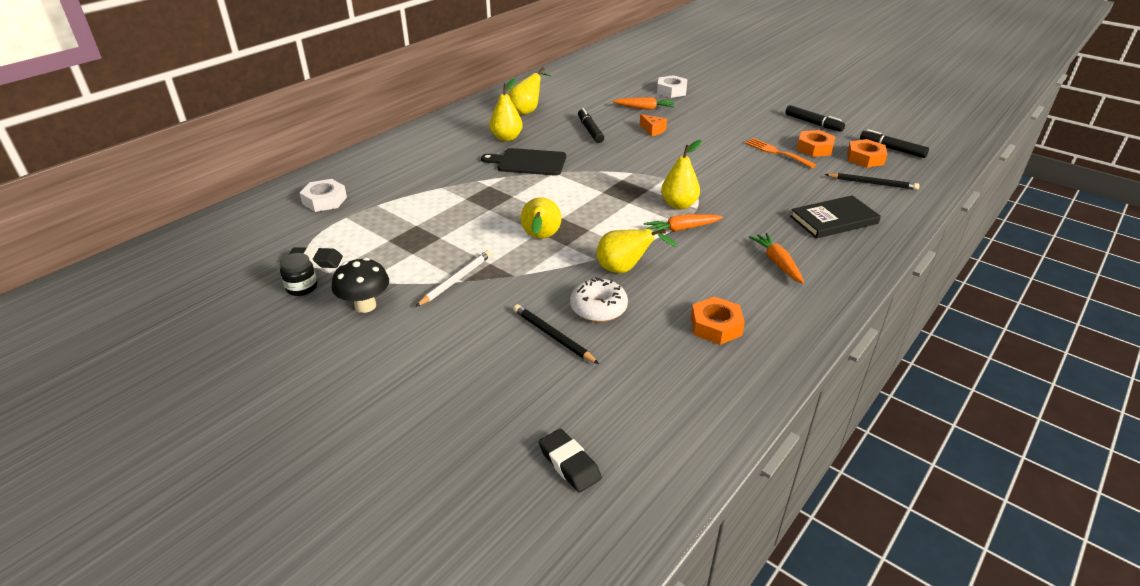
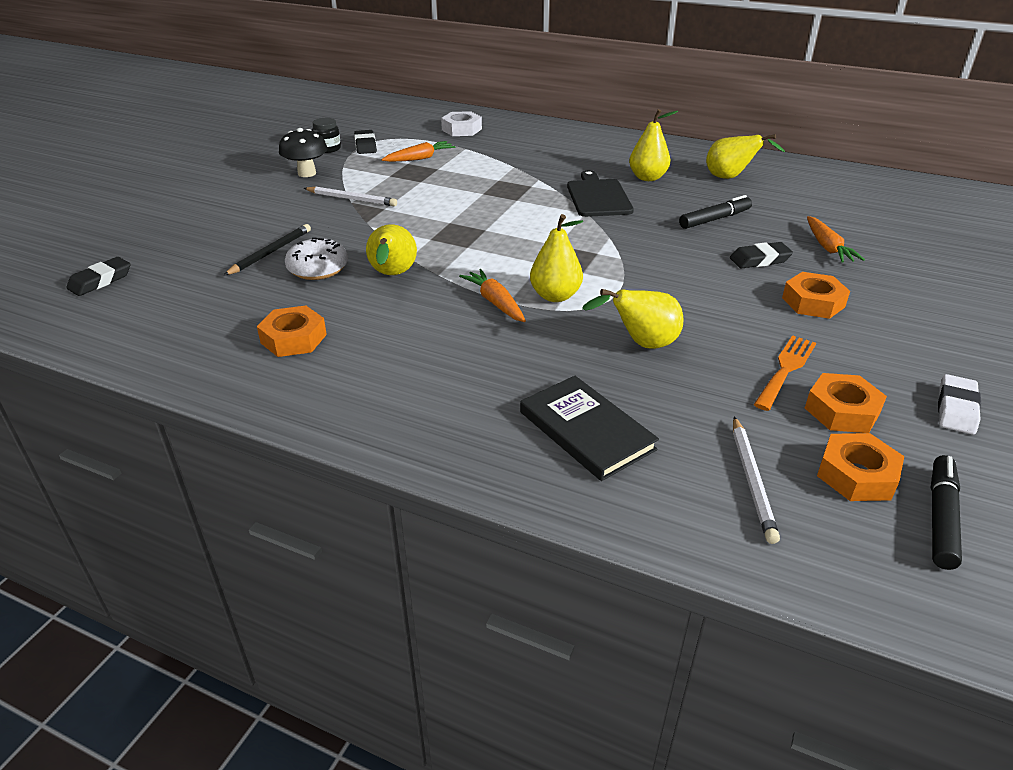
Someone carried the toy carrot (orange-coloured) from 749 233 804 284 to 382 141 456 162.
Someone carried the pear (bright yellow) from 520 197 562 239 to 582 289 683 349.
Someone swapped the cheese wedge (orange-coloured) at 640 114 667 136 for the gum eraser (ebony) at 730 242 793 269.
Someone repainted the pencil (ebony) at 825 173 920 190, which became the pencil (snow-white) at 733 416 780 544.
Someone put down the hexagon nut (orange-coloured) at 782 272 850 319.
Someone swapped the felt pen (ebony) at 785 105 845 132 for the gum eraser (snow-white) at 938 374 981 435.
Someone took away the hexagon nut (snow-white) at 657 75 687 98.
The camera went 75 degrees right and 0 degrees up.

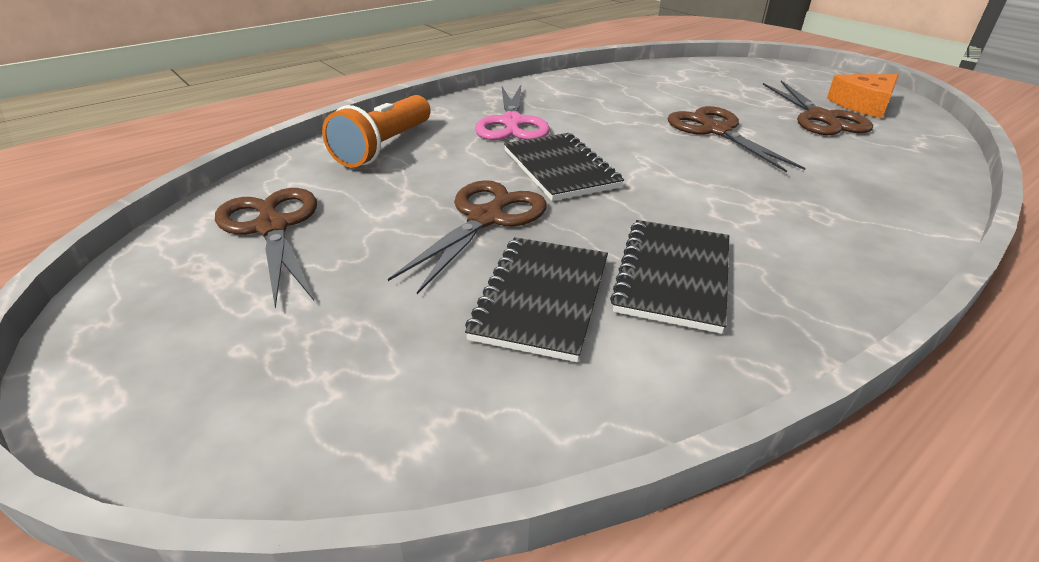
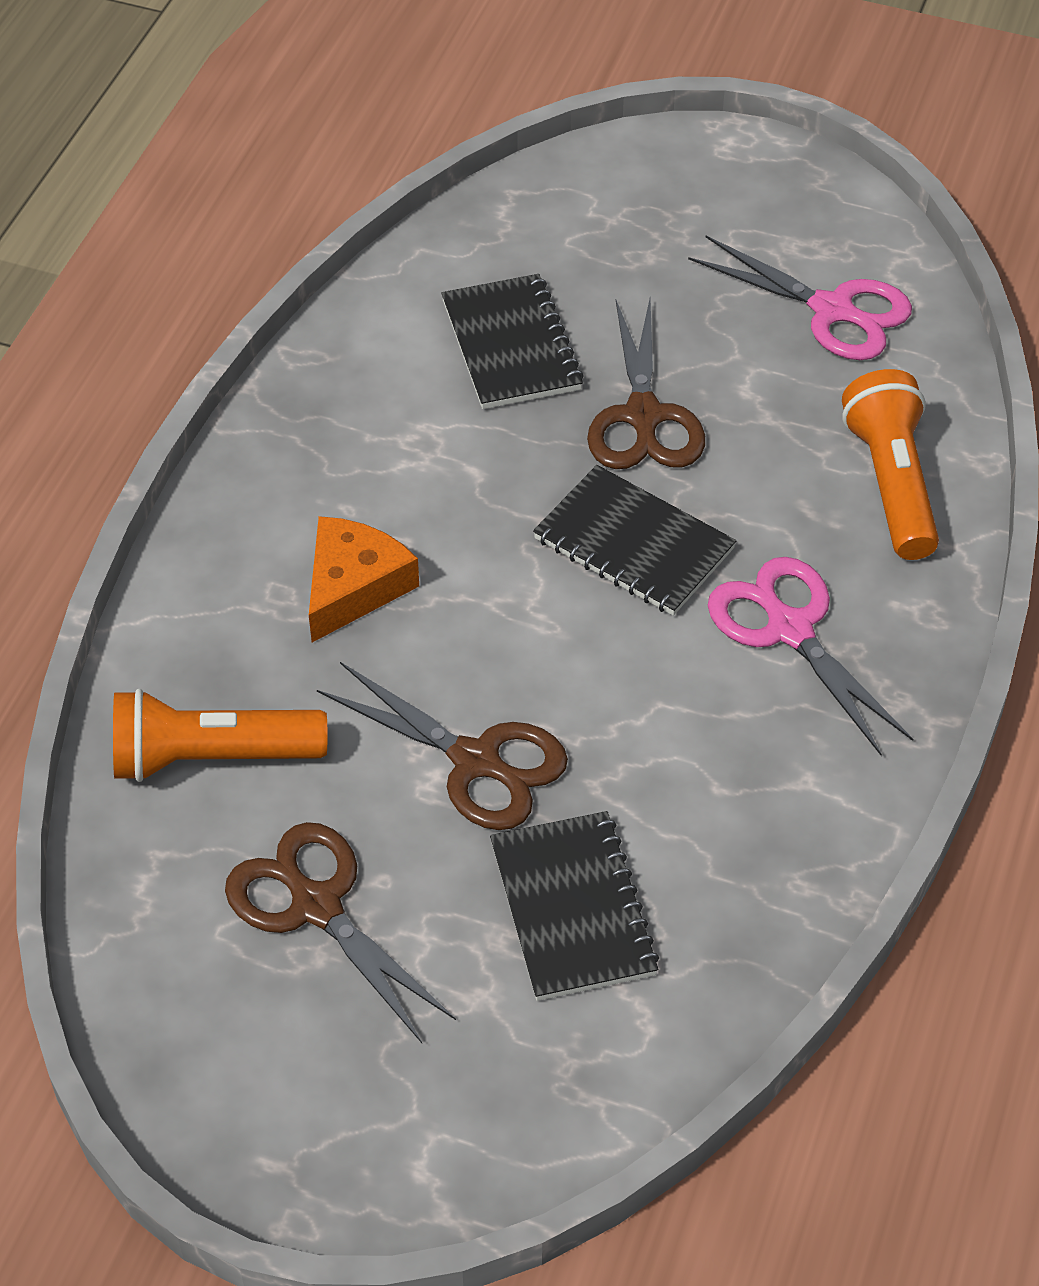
Someone put down the pocket torch (orange-coloured) at 113 689 327 782.
Someone carried the cheese wedge (orange-coloured) from 827 74 899 118 to 309 516 419 642.
Someone carried the notepad (ebony) from 610 220 729 334 to 490 811 659 1001.
Someone repainted the pair of scissors (brown) at 215 188 317 309, which became the pair of scissors (pink) at 688 236 912 360.
The camera went 150 degrees right and 15 degrees up.

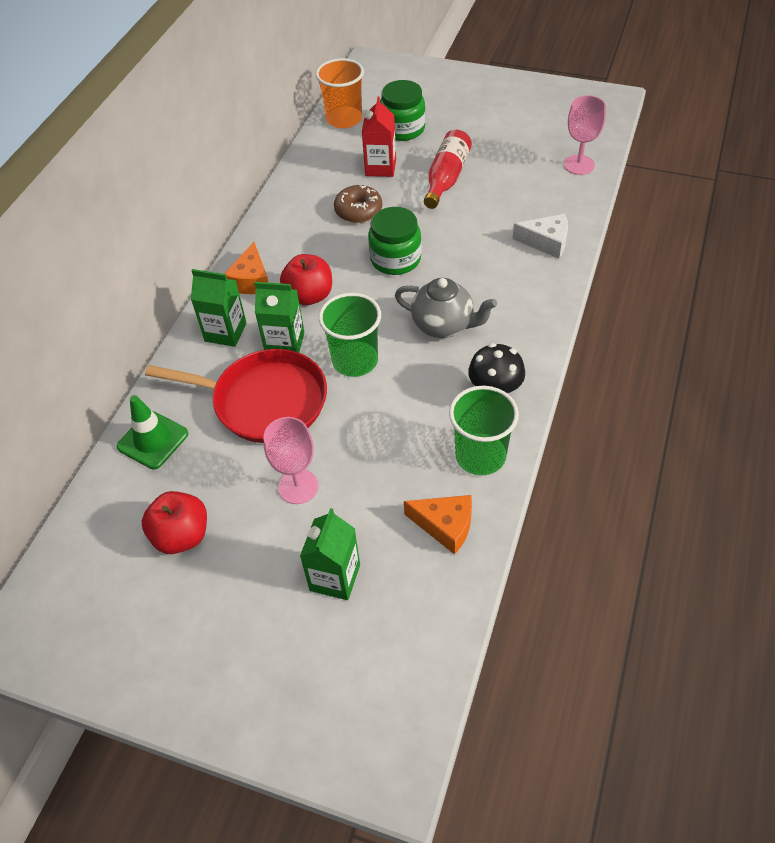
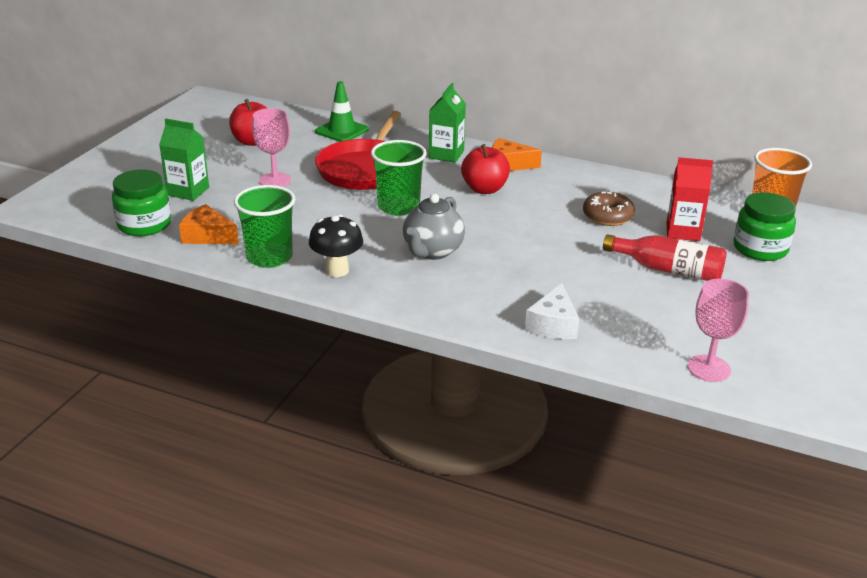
Someone carried the jar (emerald) from 368 207 422 275 to 112 169 171 236.
Someone rotated the cheese wedge (orange-coloured) at 404 495 472 555 by 90 degrees clockwise.
Someone took away the carton (emerald) at 255 282 305 353.
The camera went 90 degrees right and 20 degrees down.

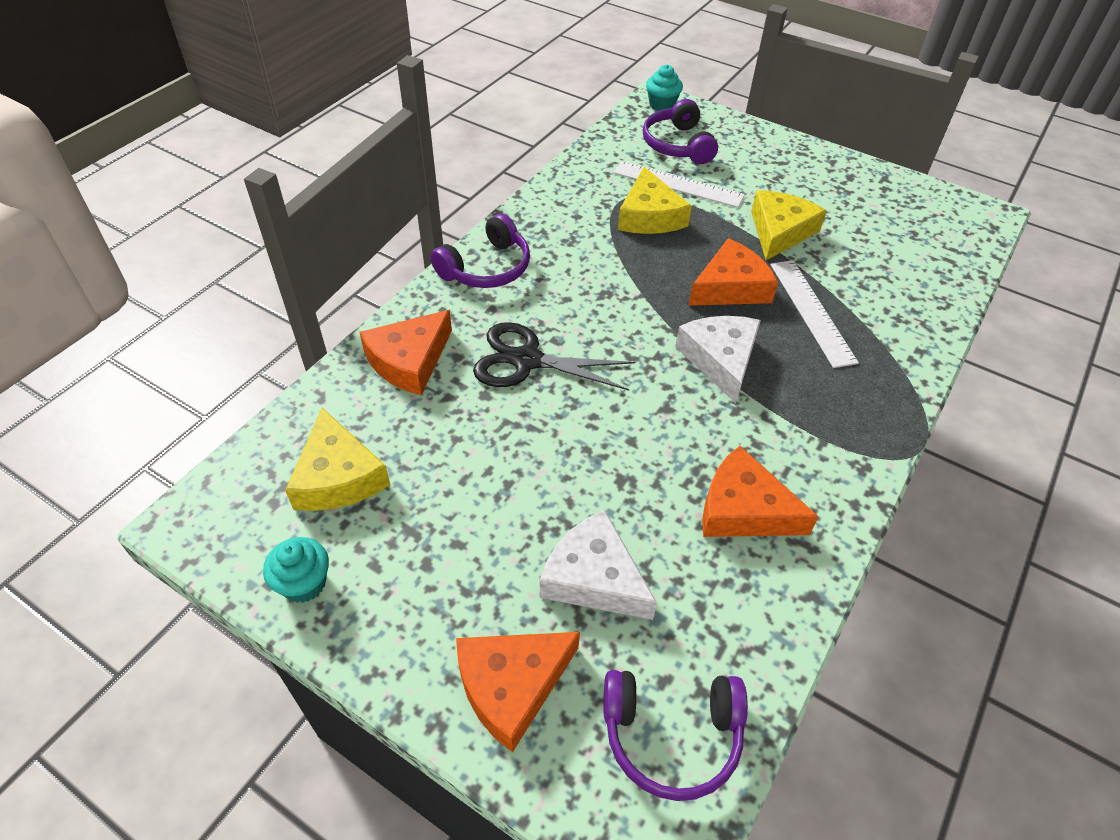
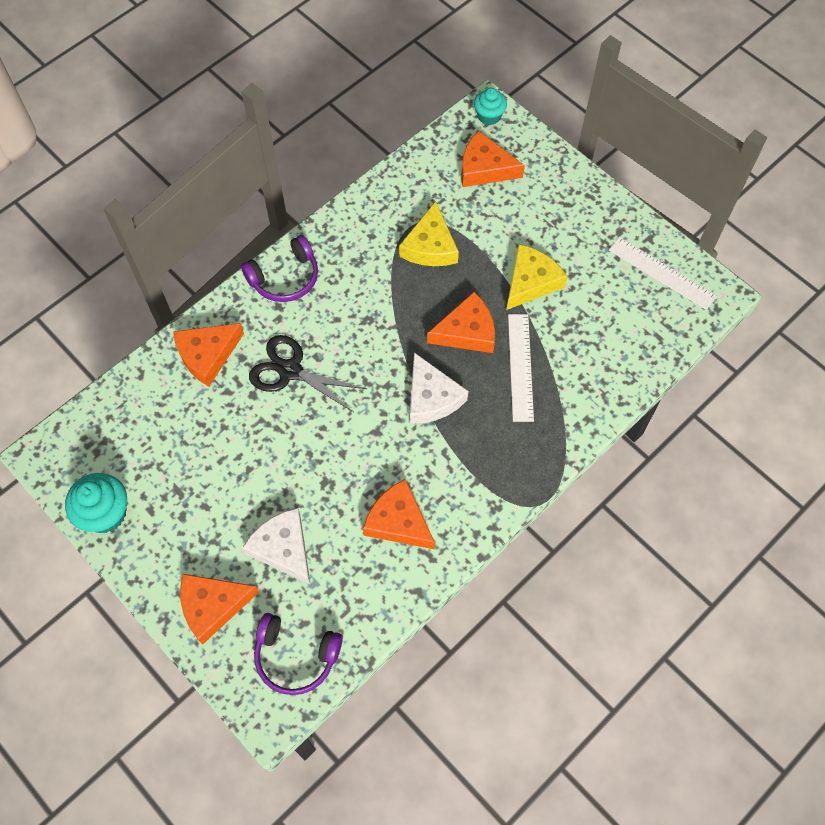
Someone scaled the fairy cake (aqua) at 263 537 329 603 by 1.53.
Someone rotated the cheese wedge (snow-white) at 675 316 761 403 by 150 degrees clockwise.
Someone swapped the headphones (royal purple) at 643 99 718 164 for the cheese wedge (orange-coloured) at 461 131 525 187.
Someone carried the ruler (snow-white) from 613 161 745 208 to 609 237 717 310.
Someone took away the cheese wedge (bright yellow) at 285 408 390 511.
The camera went 15 degrees right and 15 degrees up.

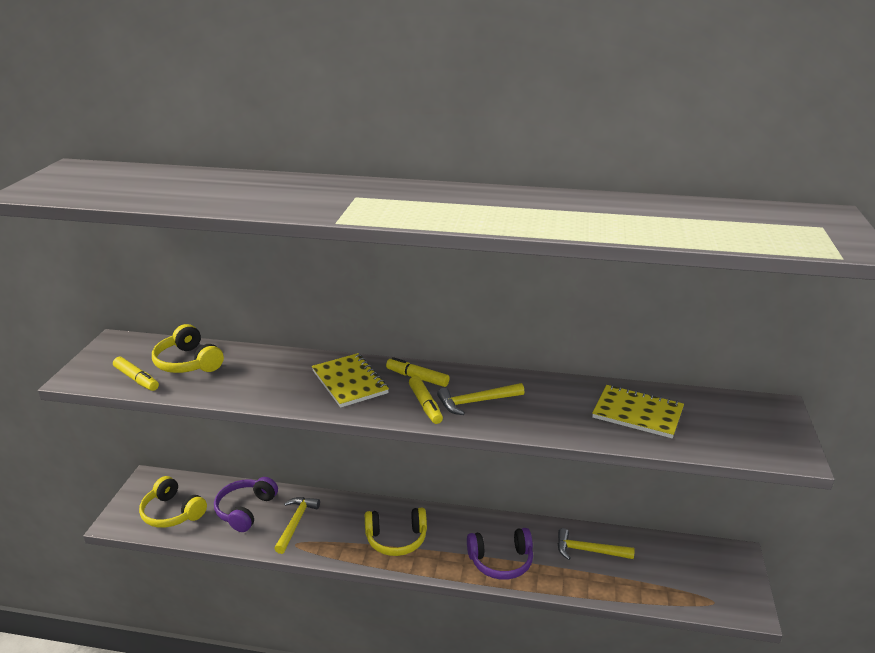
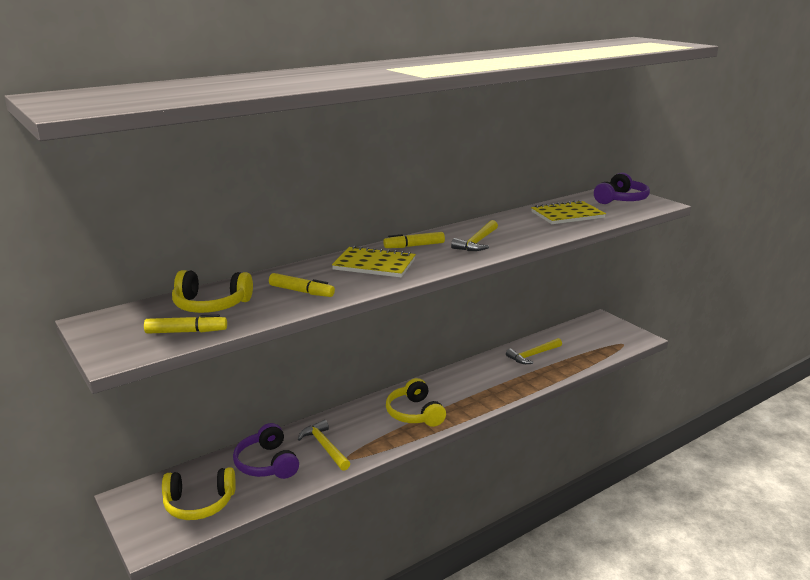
Someone carried the felt pen (bright yellow) from 409 376 443 424 to 269 273 335 297.
Someone rotated the headphones (bright yellow) at 365 508 427 556 by 120 degrees clockwise.
Someone carried the headphones (royal purple) from 467 528 533 580 to 594 173 650 204.
The camera went 45 degrees left and 5 degrees down.

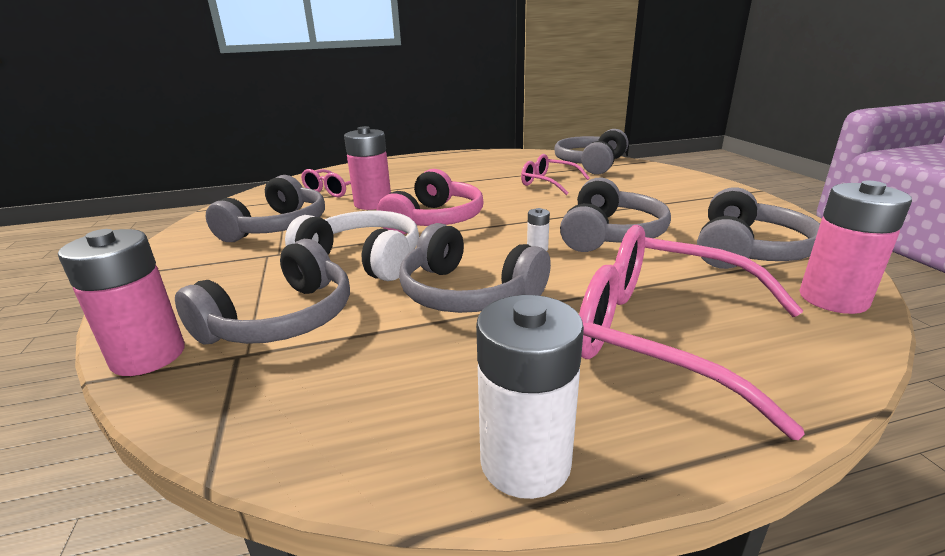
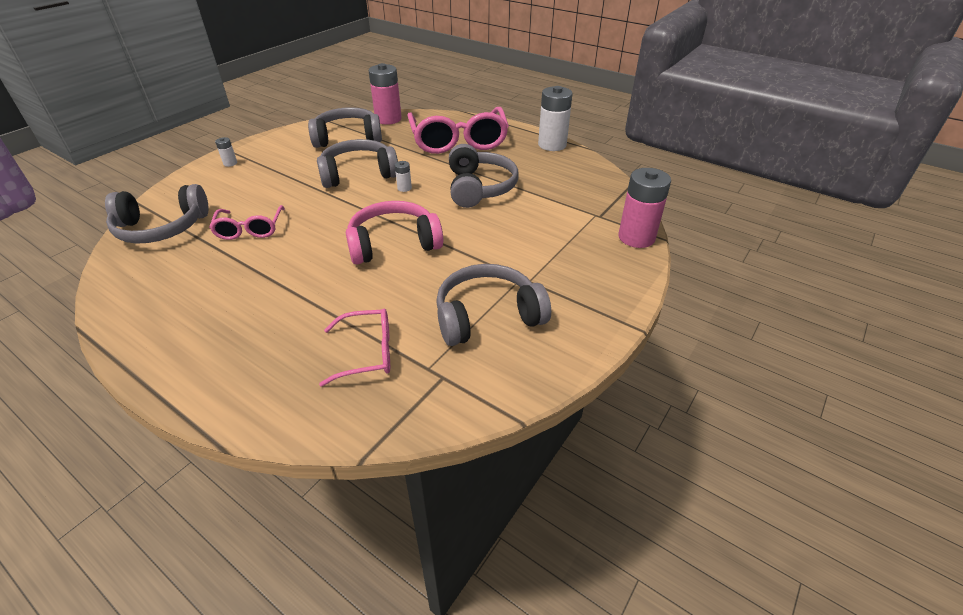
Someone put down the battery (snow-white) at 215 137 237 167.
Someone took away the headphones (grey) at 175 239 350 344.
Someone took away the headphones (snow-white) at 285 211 419 281.
Someone took away the battery (pink) at 344 126 391 210.
The camera went 130 degrees left and 15 degrees up.

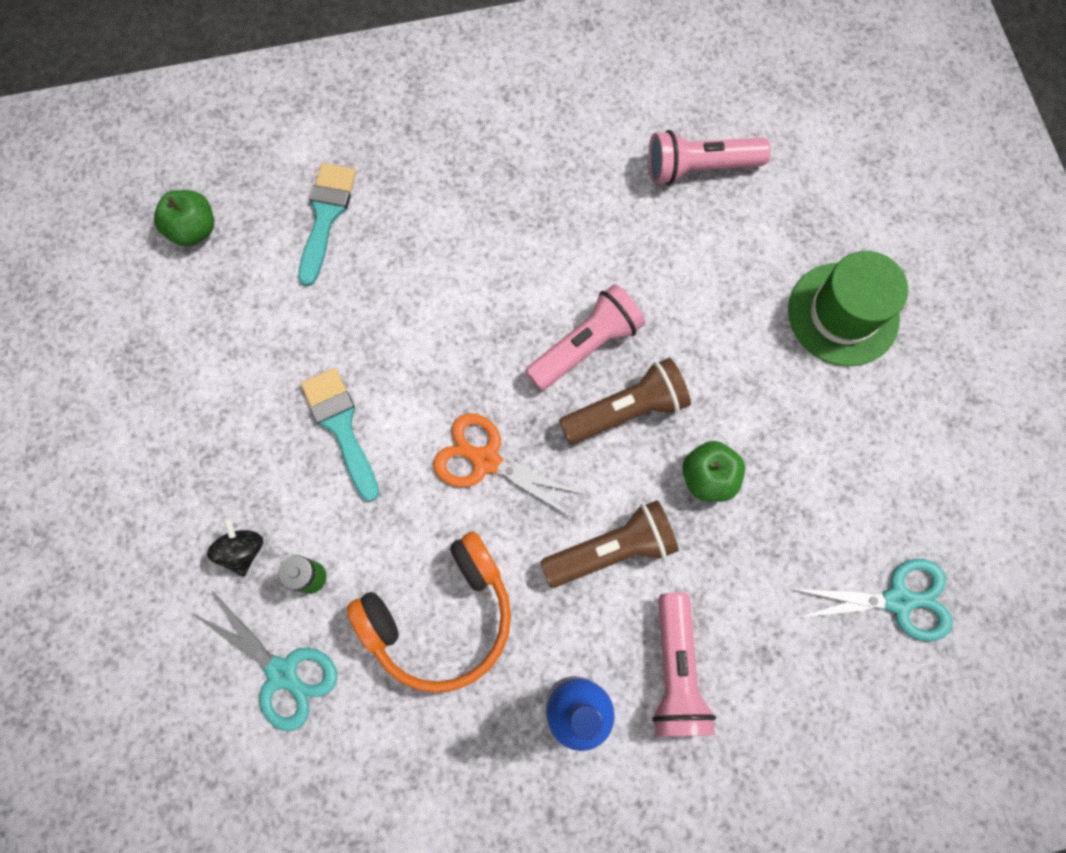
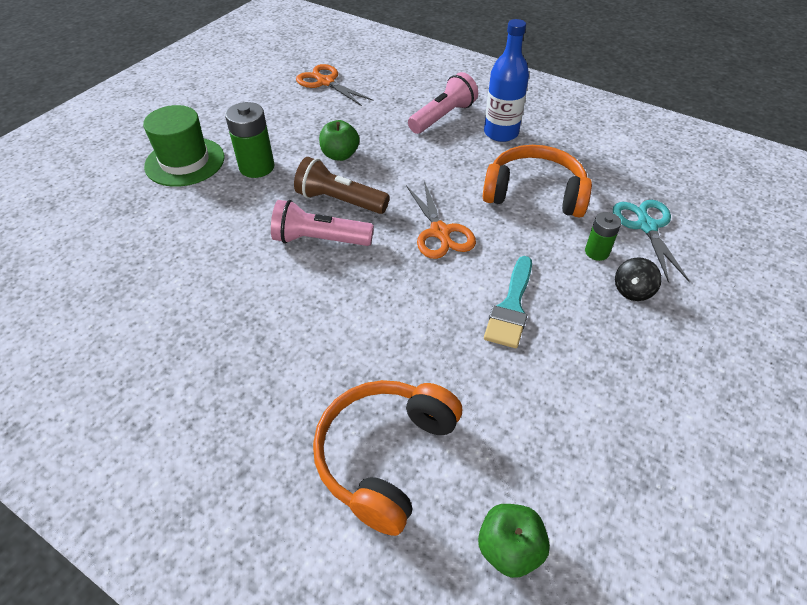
Someone put down the battery (emerald) at 225 102 274 178.
Someone repainted the pair of scissors (aqua) at 791 559 953 641, which became the pair of scissors (orange-coloured) at 296 64 374 106.
Someone swapped the paint brush (aqua) at 298 163 356 286 for the headphones (orange-coloured) at 313 380 462 536.
Someone took away the pocket torch (brown) at 540 500 679 588.
Someone took away the pocket torch (pink) at 648 130 771 185.
The camera went 135 degrees left and 25 degrees down.

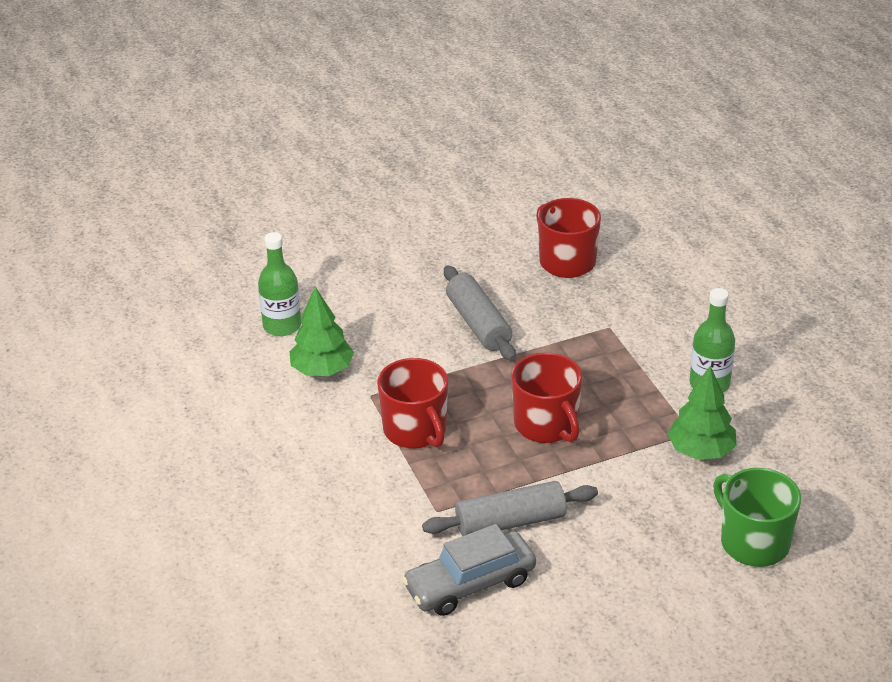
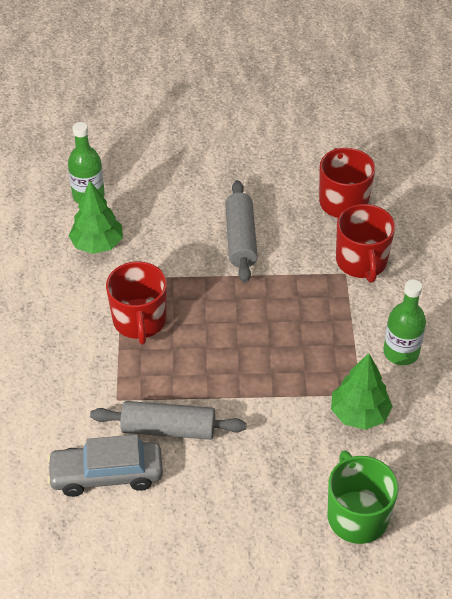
Someone carried the tea mug (scarlet) from 511 353 582 443 to 336 204 395 283.
The camera went 20 degrees right and 10 degrees up.

